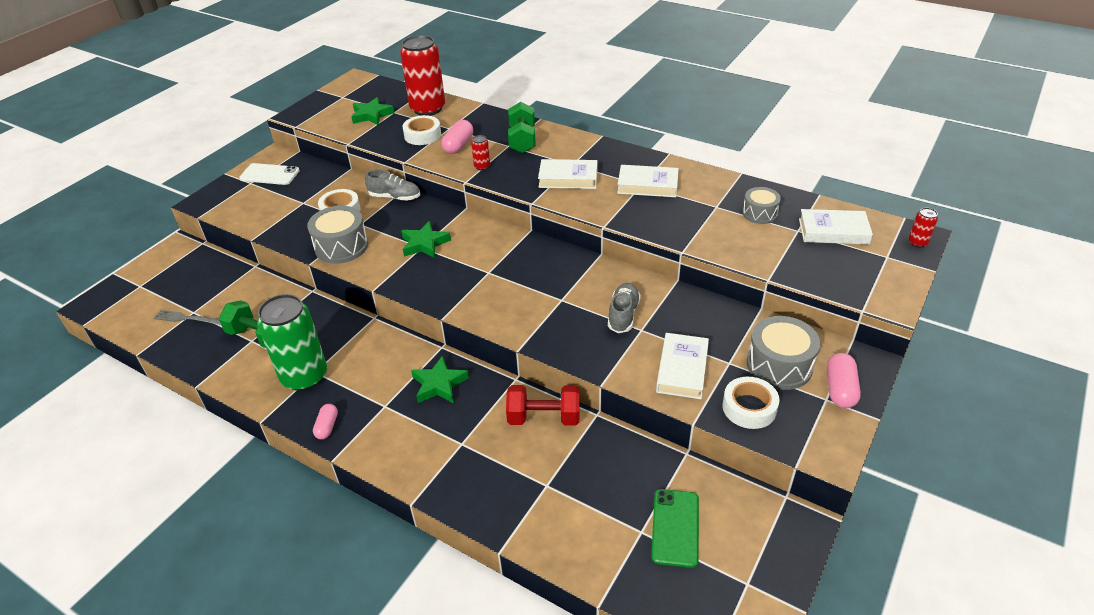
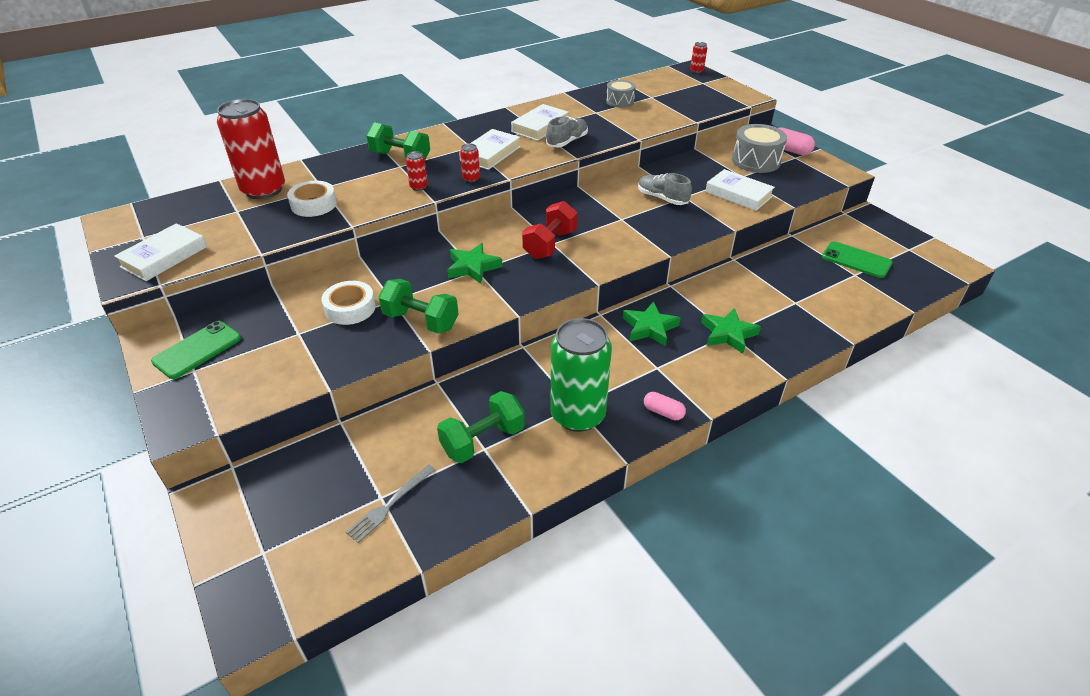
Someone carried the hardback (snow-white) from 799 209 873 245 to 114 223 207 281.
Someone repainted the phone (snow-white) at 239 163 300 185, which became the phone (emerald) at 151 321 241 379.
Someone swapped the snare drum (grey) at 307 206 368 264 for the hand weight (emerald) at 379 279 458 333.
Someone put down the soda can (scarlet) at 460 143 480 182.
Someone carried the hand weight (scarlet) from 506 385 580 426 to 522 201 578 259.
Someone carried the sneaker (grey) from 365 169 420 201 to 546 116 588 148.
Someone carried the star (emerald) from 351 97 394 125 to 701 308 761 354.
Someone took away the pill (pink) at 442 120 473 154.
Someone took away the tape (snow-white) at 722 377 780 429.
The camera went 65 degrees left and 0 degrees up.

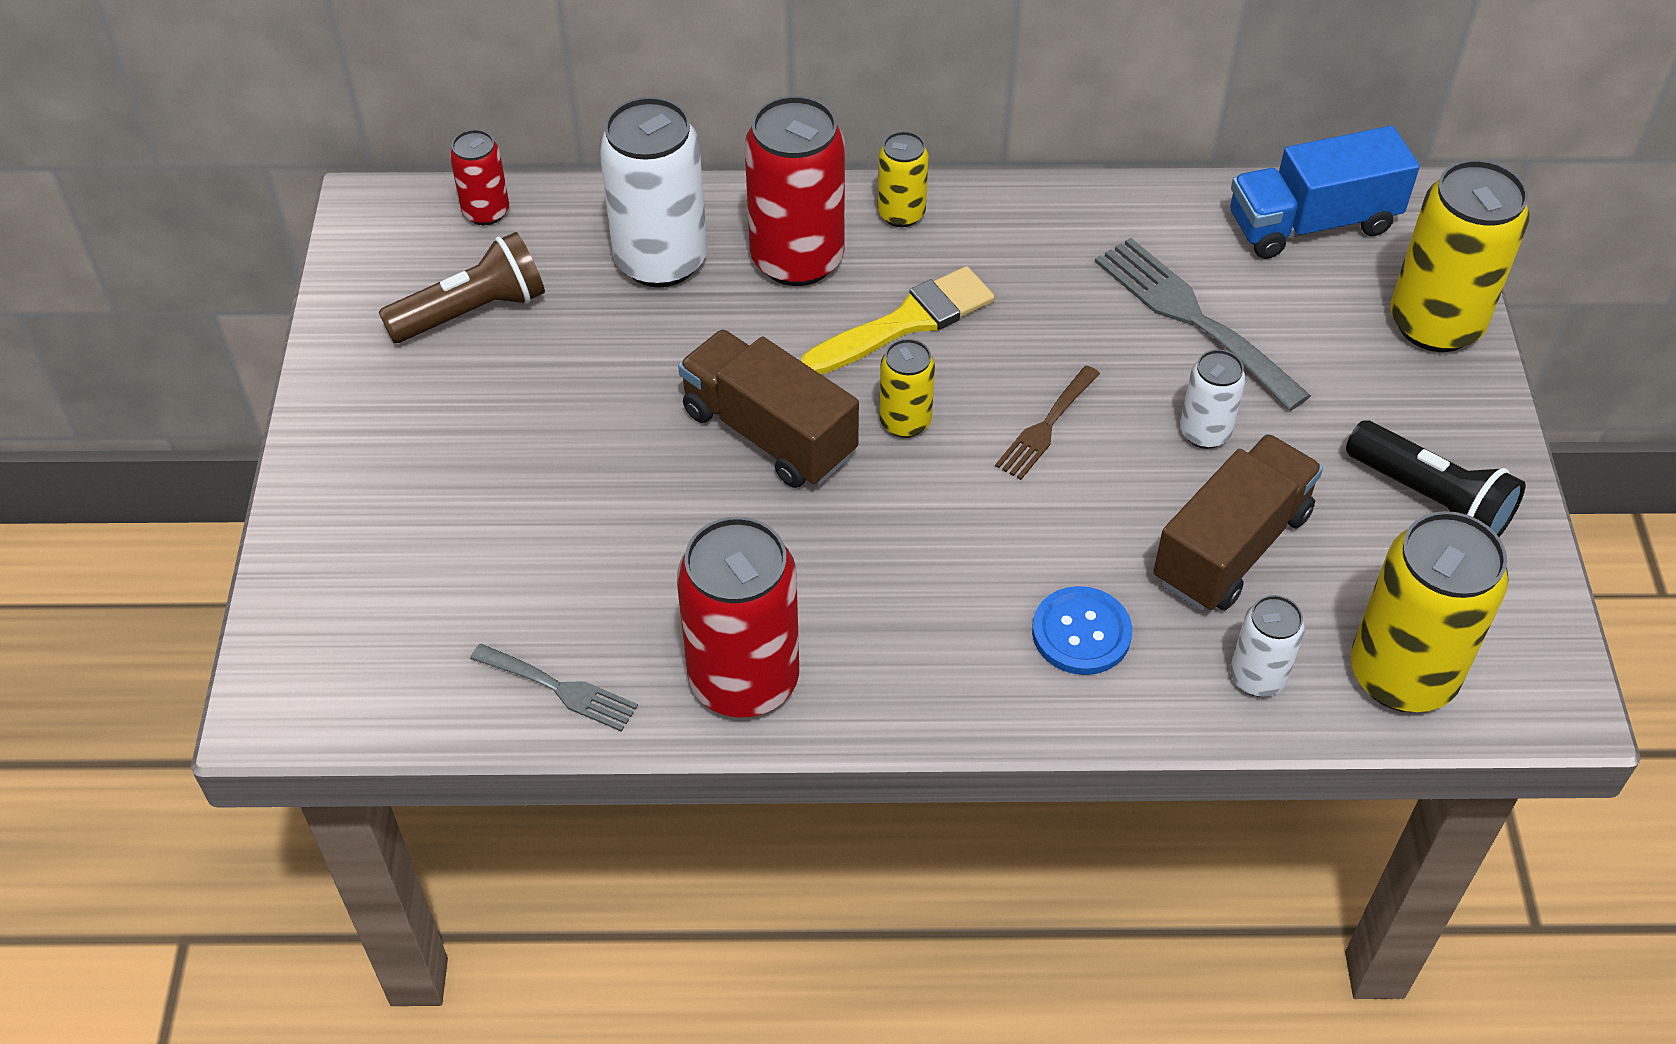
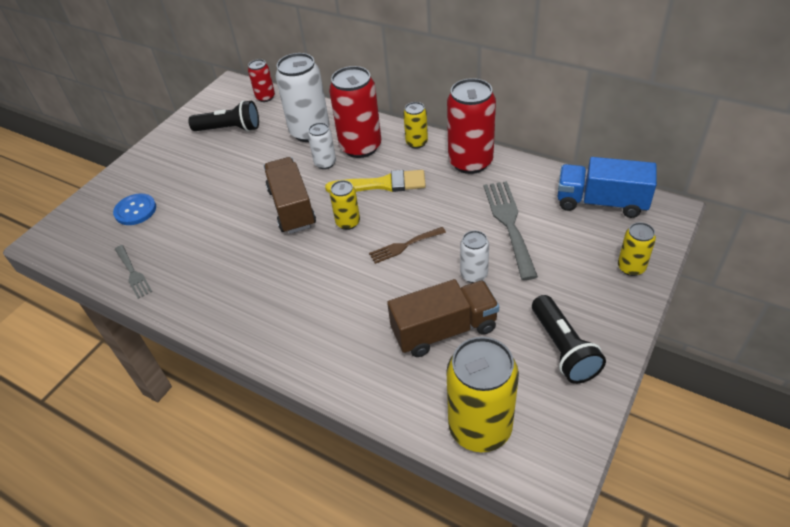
Someone carried the button (royal blue) from 1032 586 1132 675 to 113 193 156 225.
Someone repainted the pocket torch (brown) at 379 232 545 343, which became the pocket torch (ebony) at 188 100 259 132.
Someone carried the soda can (snow-white) from 1230 595 1305 697 to 308 123 336 169.
Someone carried the soda can (scarlet) from 677 517 799 717 to 447 78 496 174.
Someone scaled the soda can (bright yellow) at 1390 160 1529 352 by 0.52.
The camera went 35 degrees right and 5 degrees down.

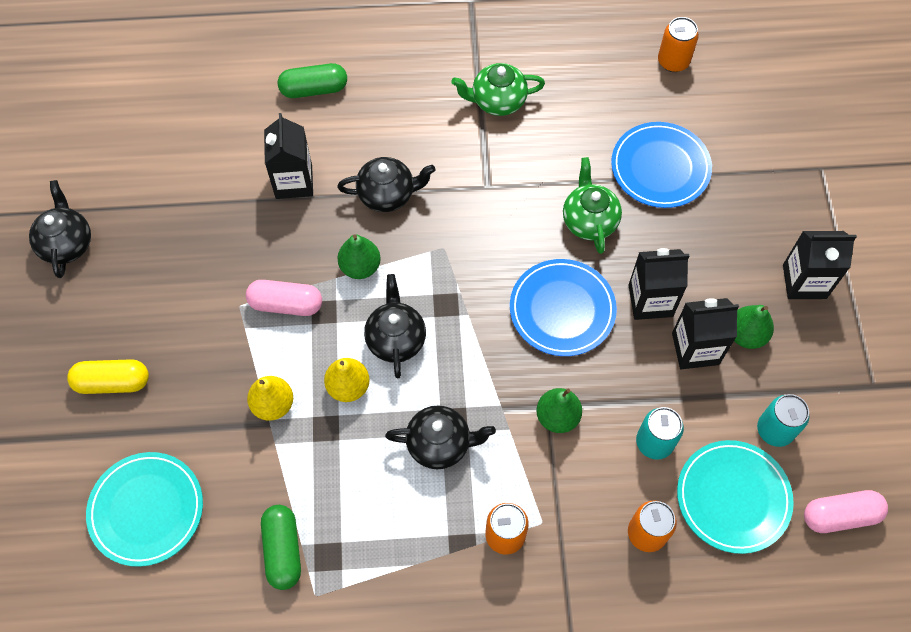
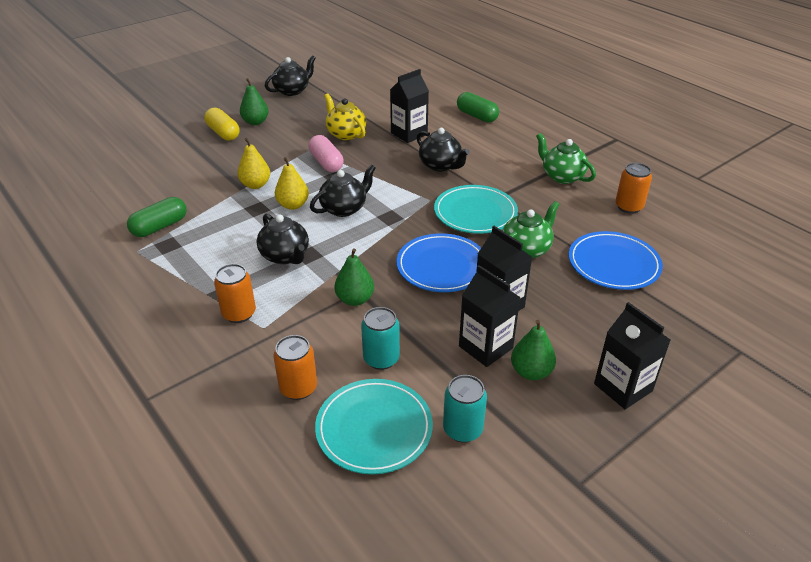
Someone carried the pear (emerald) from 338 234 381 279 to 240 78 269 125.
Someone put down the teapot (bright yellow) at 324 93 366 140.
Someone carried the plate (aqua) from 86 452 203 567 to 434 185 518 234.
Someone carried the soda can (orange-coloured) from 658 17 699 72 to 615 163 652 214.
Someone took away the pill (pink) at 804 490 888 533.
The camera went 55 degrees right and 25 degrees down.

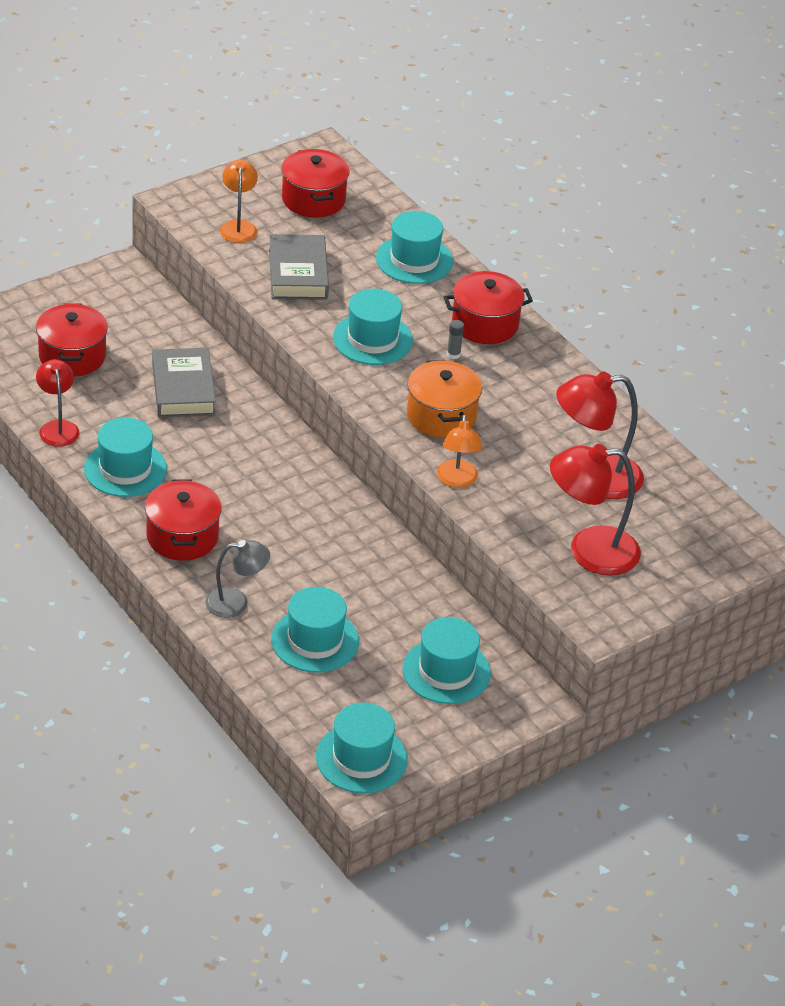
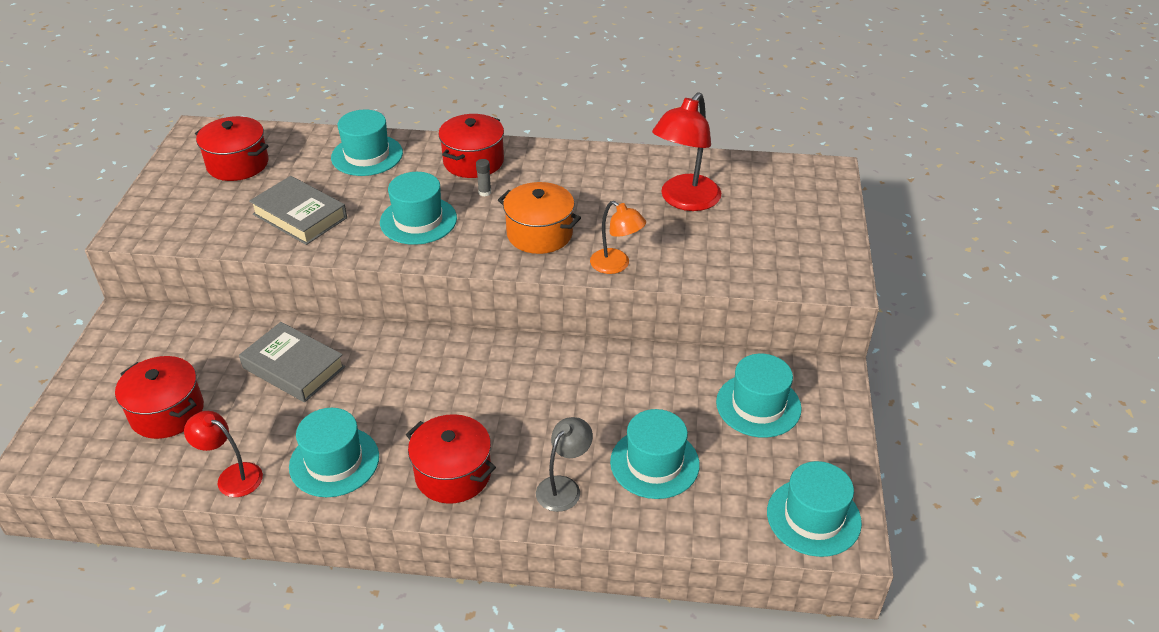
Someone took away the lamp (orange-coloured) at 220 160 258 243.
Someone took away the lamp (scarlet) at 550 444 641 576.
The camera went 45 degrees left and 0 degrees up.

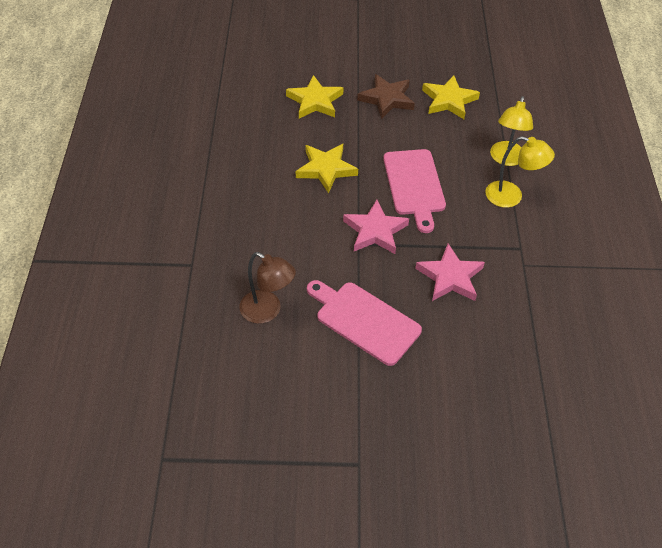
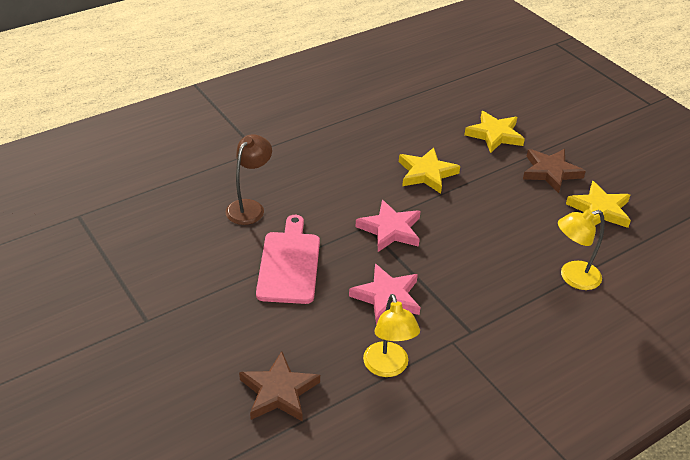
Someone rotated the lamp (brown) at 240 252 296 324 by 150 degrees counterclockwise.
Someone put down the star (brown) at 239 351 320 421.
Someone carried the lamp (bright yellow) from 485 136 555 208 to 363 294 420 377.
Someone took away the chopping board (pink) at 383 149 446 233.
The camera went 55 degrees right and 10 degrees down.

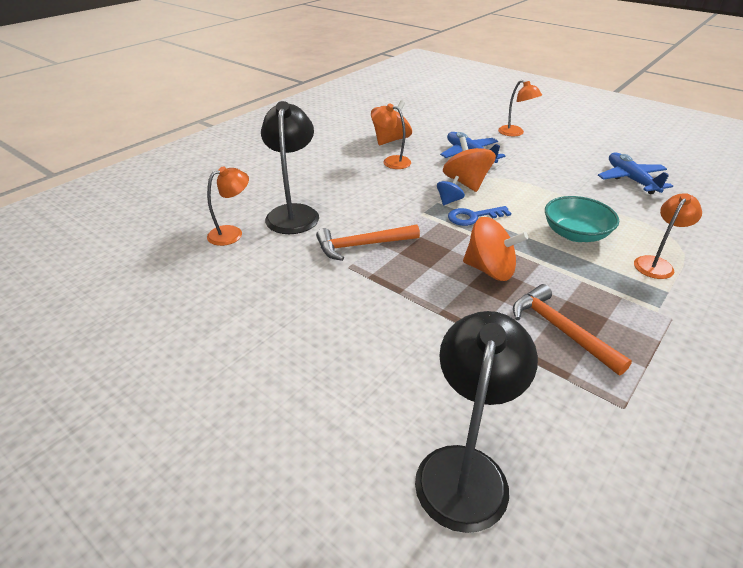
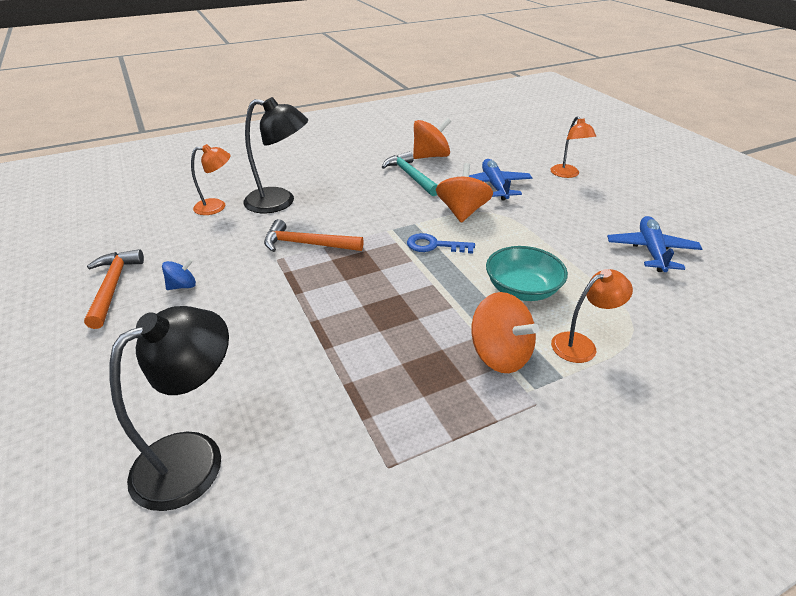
Someone carried the carpenter's hammer (orange-coloured) from 513 284 632 375 to 84 249 144 329.
Someone carried the whirligig (royal blue) from 437 176 465 205 to 162 259 196 290.
Someone rotated the lamp (ebony) at 261 101 319 234 by 75 degrees clockwise.
Someone swapped the lamp (orange-coloured) at 371 103 411 169 for the carpenter's hammer (aqua) at 382 151 438 196.
Someone carried the whirligig (orange-coloured) from 463 217 528 281 to 471 292 539 373.
The camera went 25 degrees right and 0 degrees up.

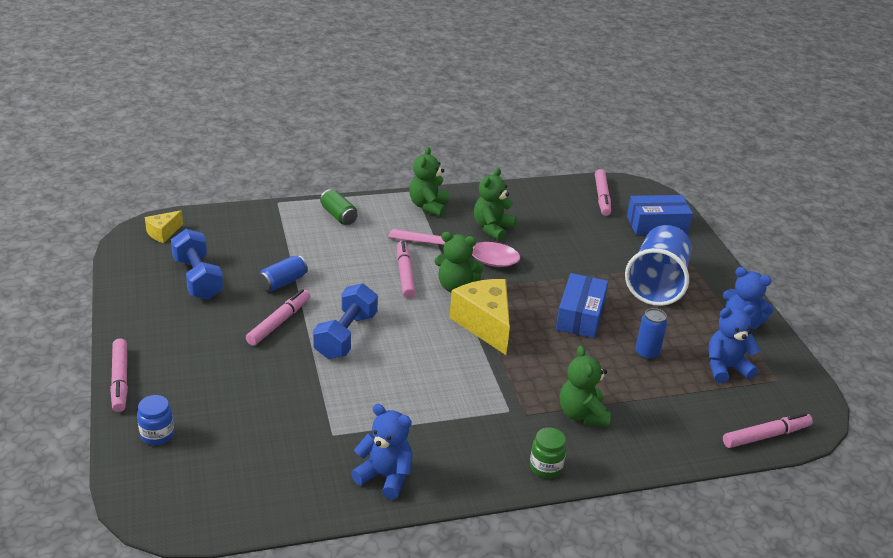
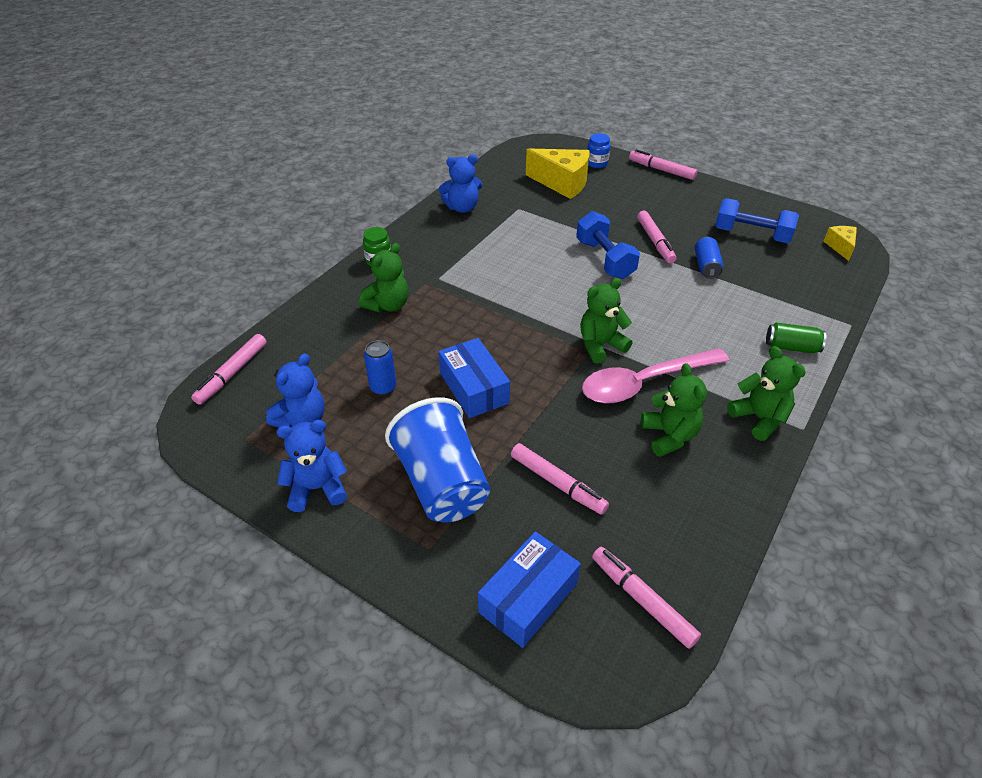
Someone rotated the teddy (emerald) at 560 345 611 427 by 90 degrees clockwise.
Someone carried the felt pen (pink) from 397 241 416 299 to 511 443 609 515.
Someone carried the cheese wedge (bright yellow) from 450 279 510 355 to 526 148 590 199.
The camera went 140 degrees right and 10 degrees up.

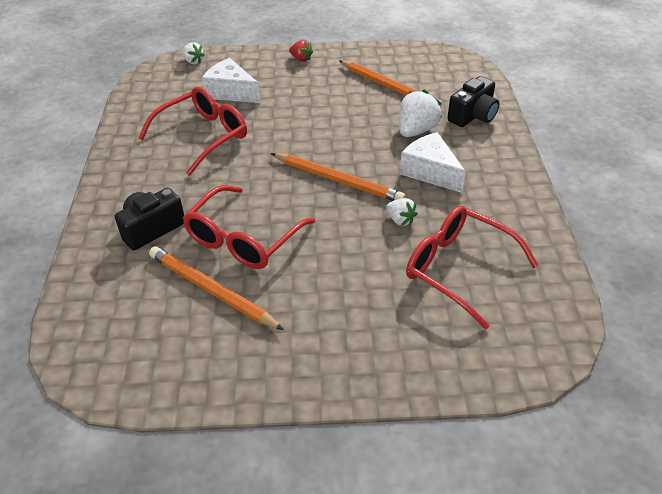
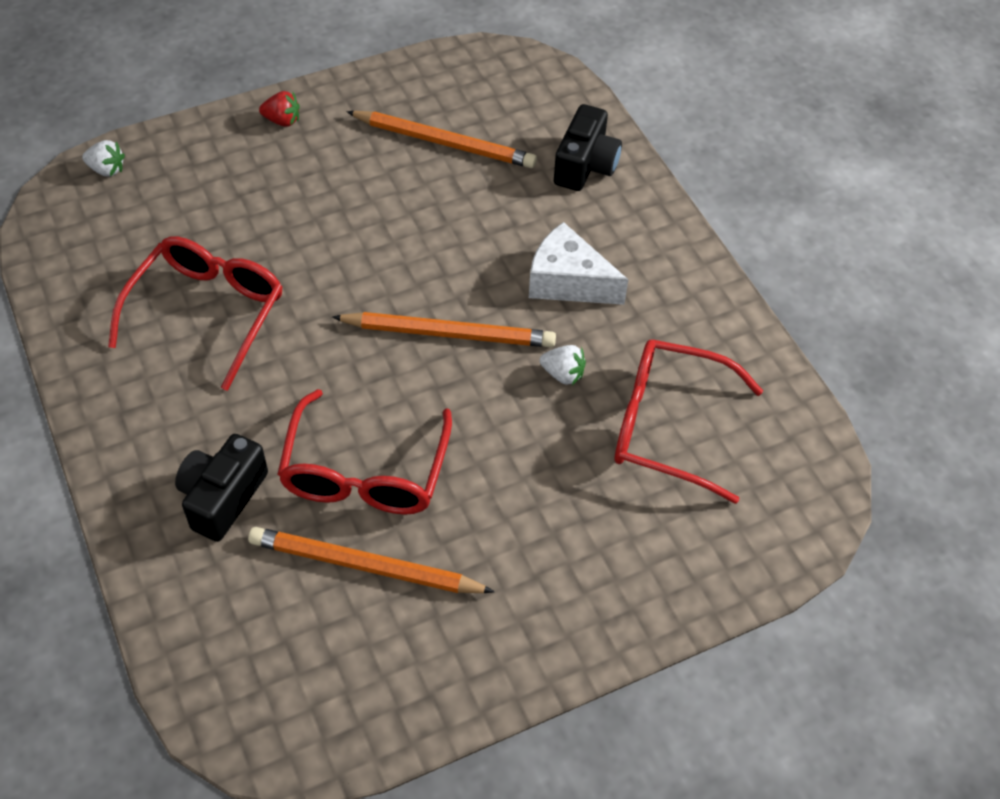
Someone took away the cheese wedge (snow-white) at 202 58 260 103.
Someone took away the berry (snow-white) at 399 90 442 137.
The camera went 25 degrees left and 10 degrees up.

